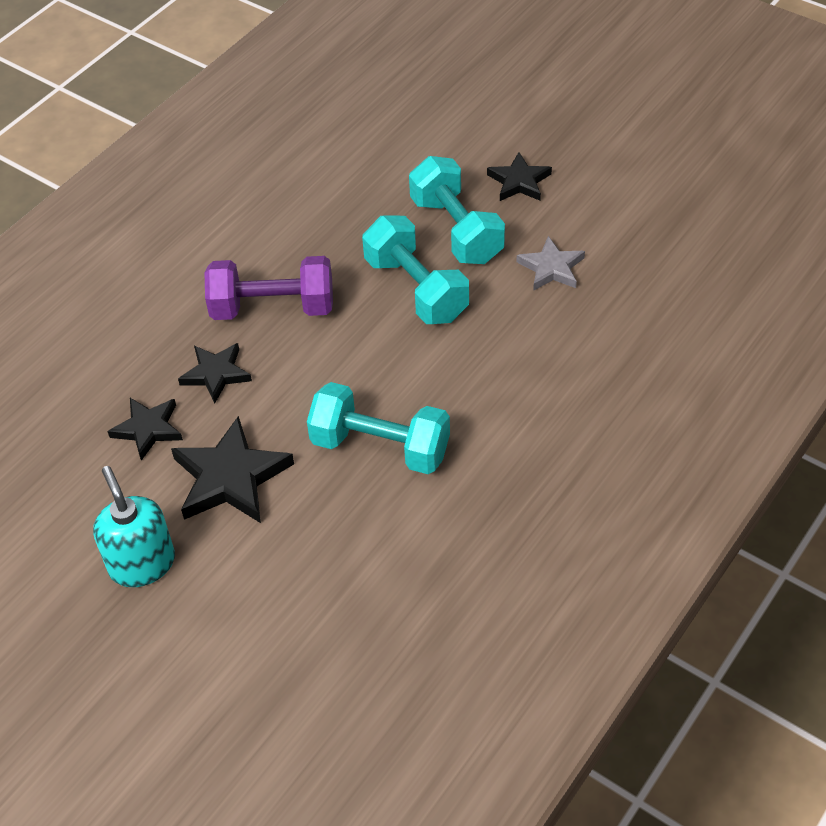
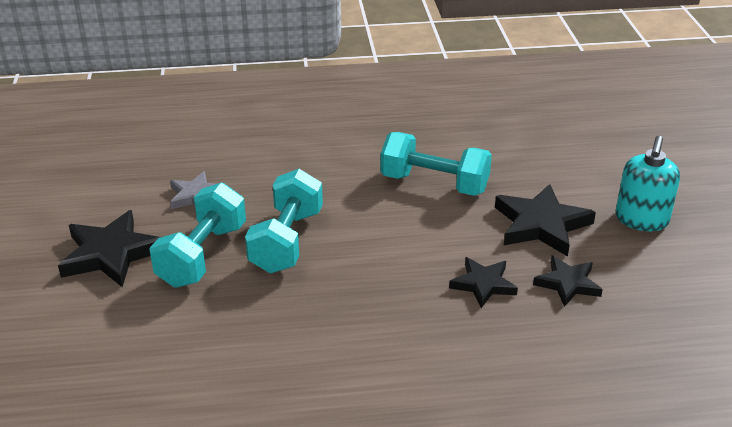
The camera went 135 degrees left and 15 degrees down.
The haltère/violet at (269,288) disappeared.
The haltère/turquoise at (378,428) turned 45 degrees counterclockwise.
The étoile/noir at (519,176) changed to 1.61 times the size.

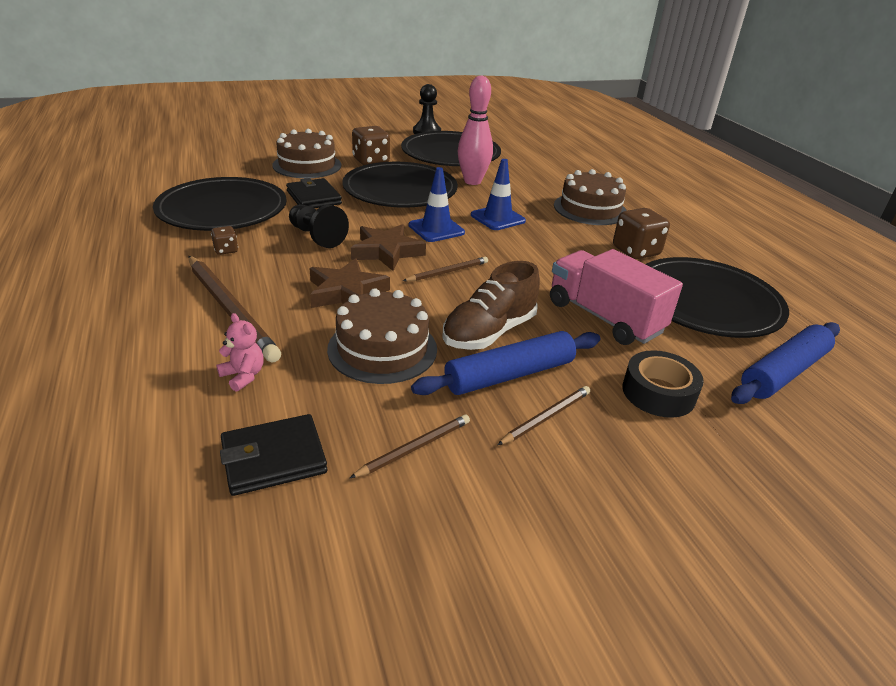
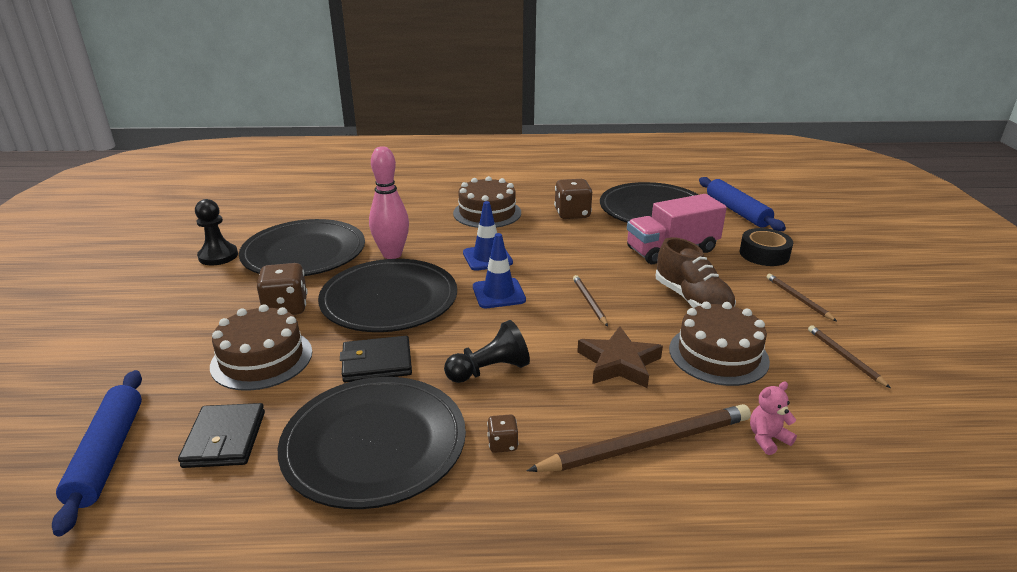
The camera went 70 degrees left and 5 degrees down.
The étoile/marron at (388,247) disappeared.
The portefeuille/noir moved from (273,455) to (221,435).
The rouleau à pâtisserie/bleu moved from (505,363) to (97,453).

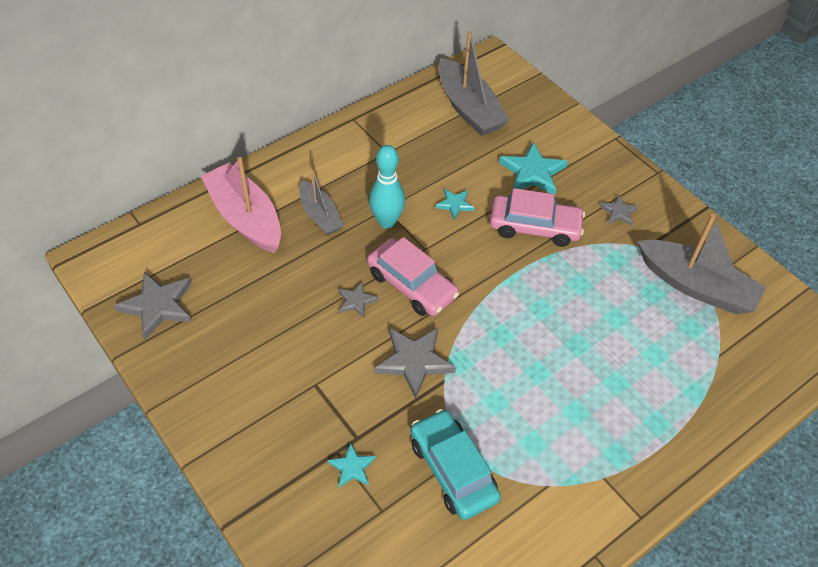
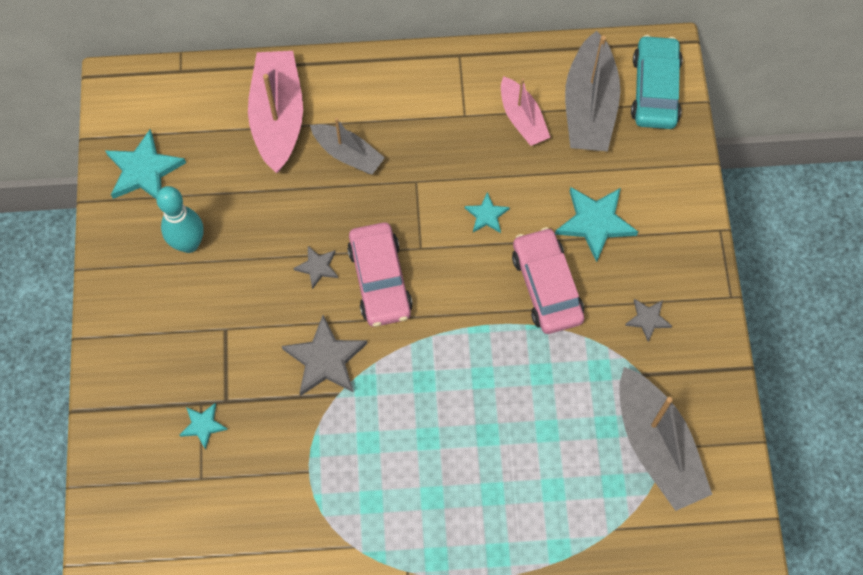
The camera went 35 degrees right and 15 degrees up.
The bateau/rose at (526,111) appeared.
The quille/turquoise moved from (387,186) to (180,219).
The voiture/turquoise moved from (455,464) to (657,82).
The étoile/gris at (153,306) became the étoile/turquoise at (146,164).
The bateau/gris at (321,202) turned 60 degrees counterclockwise.
The voiture/rose at (537,217) turned 150 degrees counterclockwise.

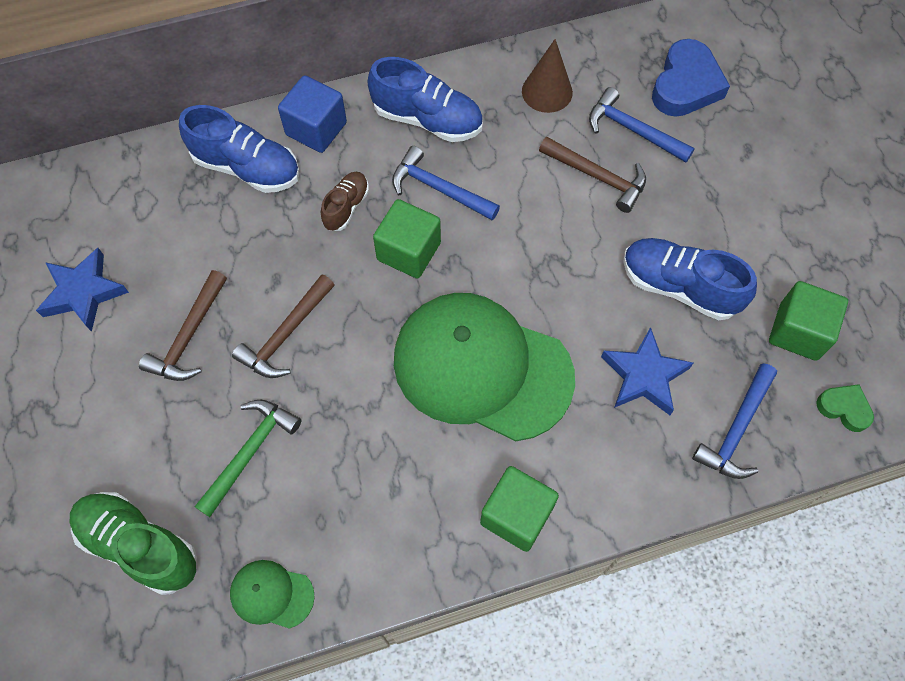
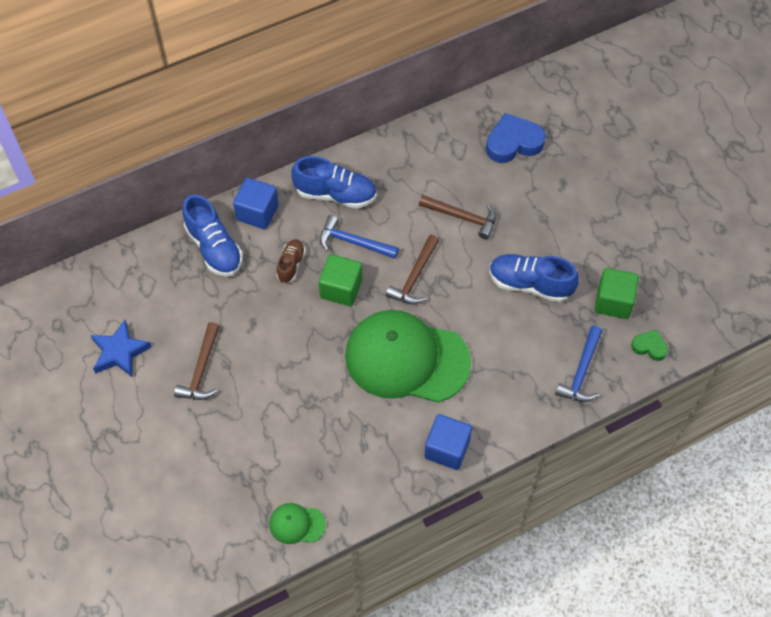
The camera went 10 degrees left and 5 degrees down.
The chaussure/vert at (133,543) disappeared.
The marteau/vert at (248,458) disappeared.
The cône/marron at (547,76) disappeared.
The marteau/bleu at (642,125) disappeared.
The étoile/bleu at (647,371) disappeared.
The marteau/marron moved from (283,326) to (412,269).
The cube/vert at (519,509) became the cube/bleu at (448,442).
The chaussure/bleu at (239,149) turned 45 degrees clockwise.
The cœur/bleu at (691,78) turned 120 degrees counterclockwise.

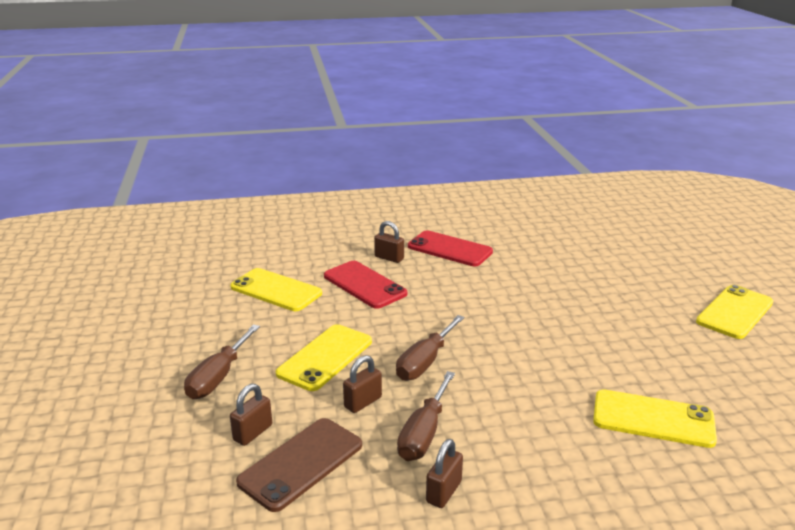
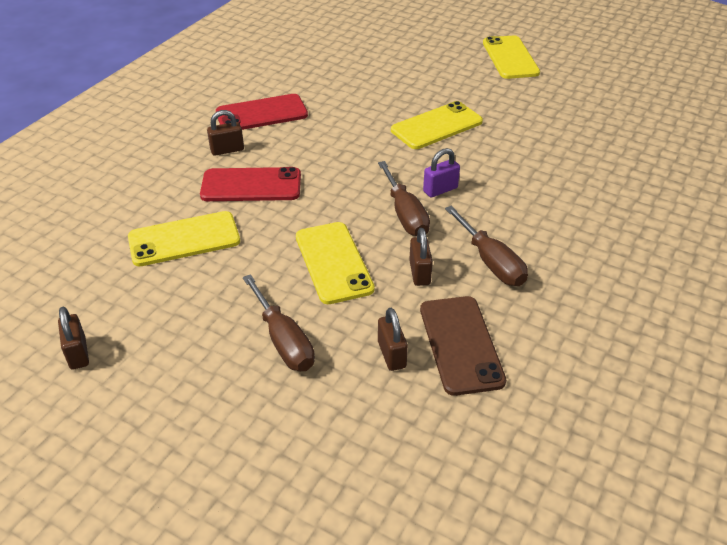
The camera went 50 degrees left and 15 degrees up.
The cadenas/violet at (441,173) appeared.
The cadenas/marron moved from (444,473) to (73,338).
The téléphone/jaune moved from (655,418) to (437,125).

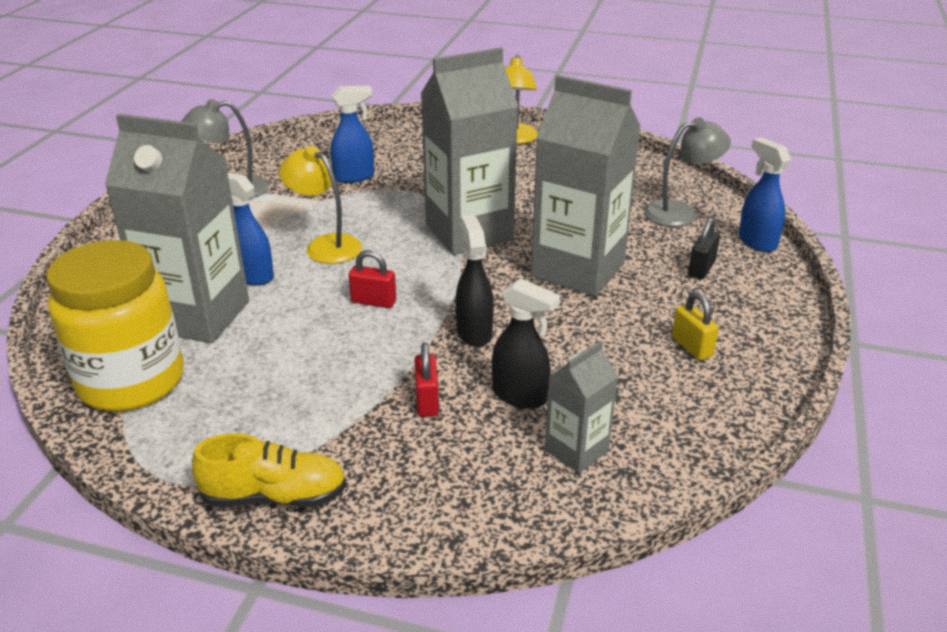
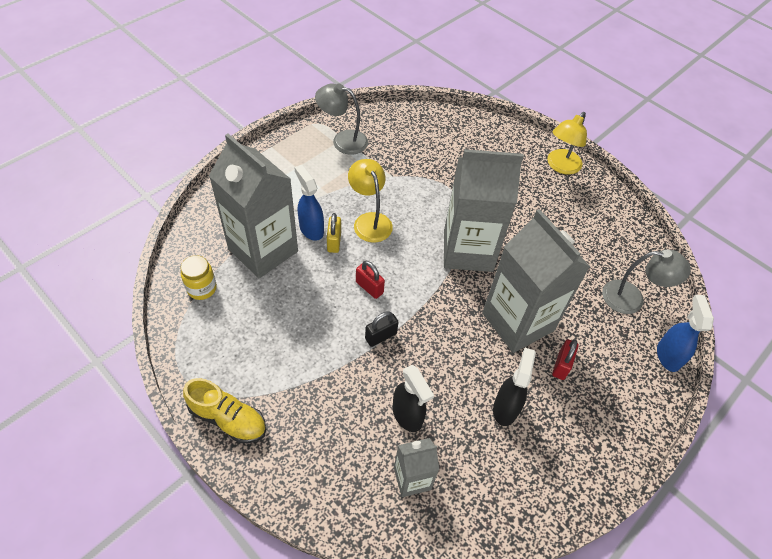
The camera went 25 degrees right and 20 degrees up.
The vaporisateur/bleu at (352,134) disappeared.
The cadenas/rouge moved from (426,380) to (565,359).
The vaporisateur/noir moved from (475,281) to (514,387).
The cadenas/jaune moved from (695,326) to (334,233).
The cadenas/noir moved from (704,248) to (382,329).
The bocal/jaune at (115,325) changed to 0.45 times the size.

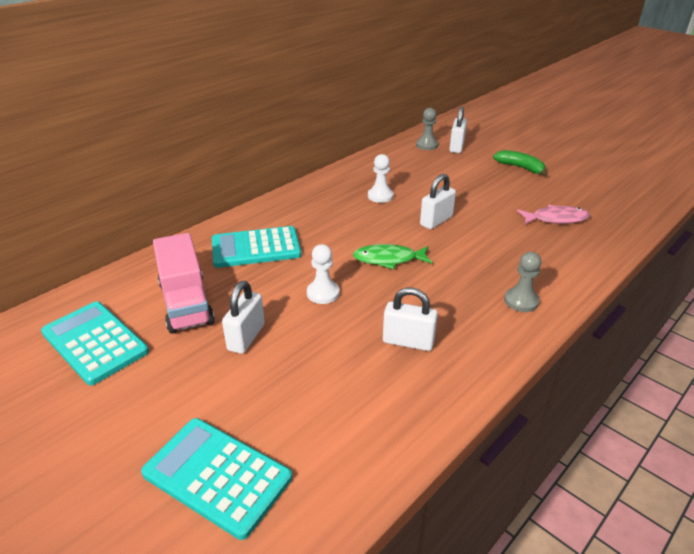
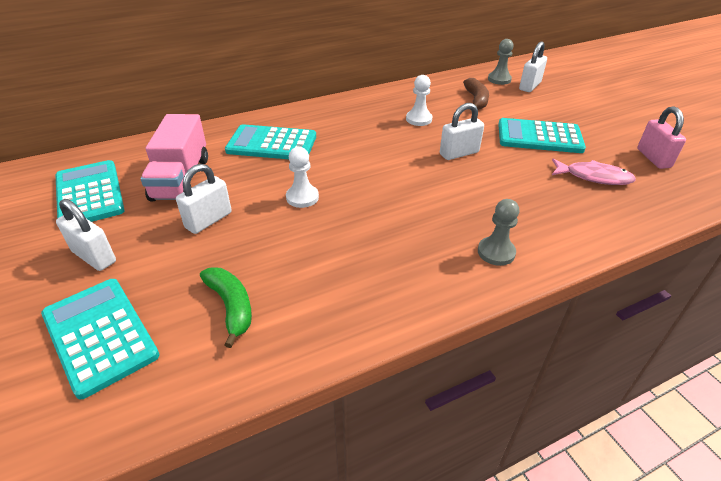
The camera went 20 degrees right and 5 degrees up.
The poisson/vert at (392,256) disappeared.
The banane/marron at (476,94) appeared.
The calculatrice/turquoise at (542,135) appeared.
The cadenas/rose at (661,137) appeared.
The cadenas/blanc moved from (410,319) to (86,235).
The banane/vert moved from (520,163) to (226,307).

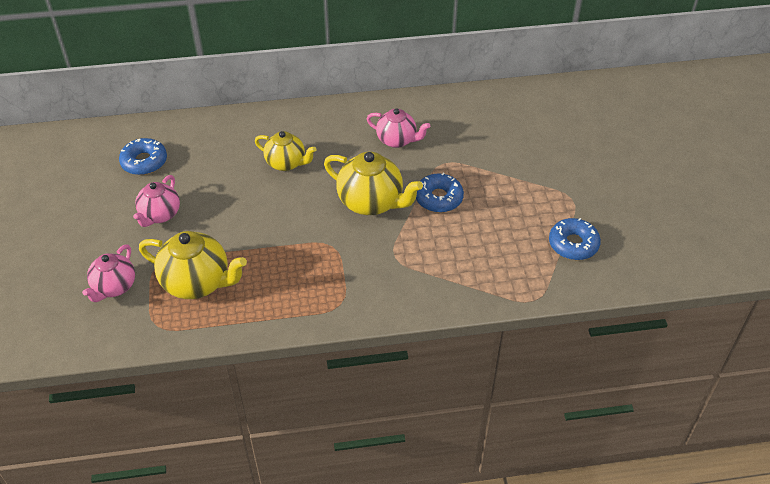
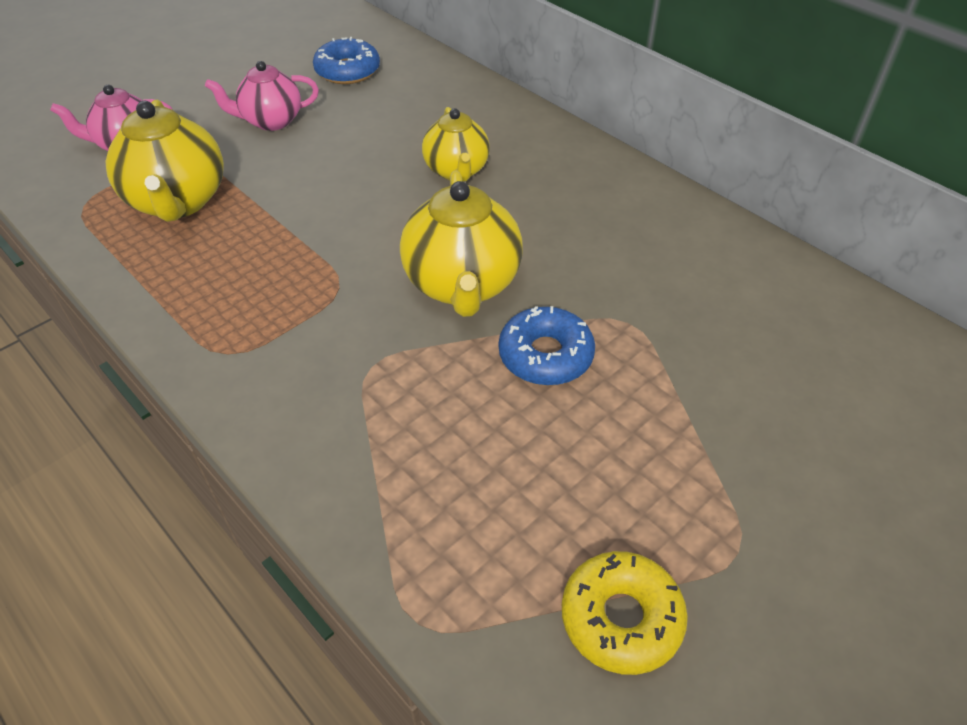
The camera went 55 degrees right and 0 degrees up.
The théière/rose at (398,128) disappeared.
The beignet/bleu at (575,239) became the beignet/jaune at (625,613).

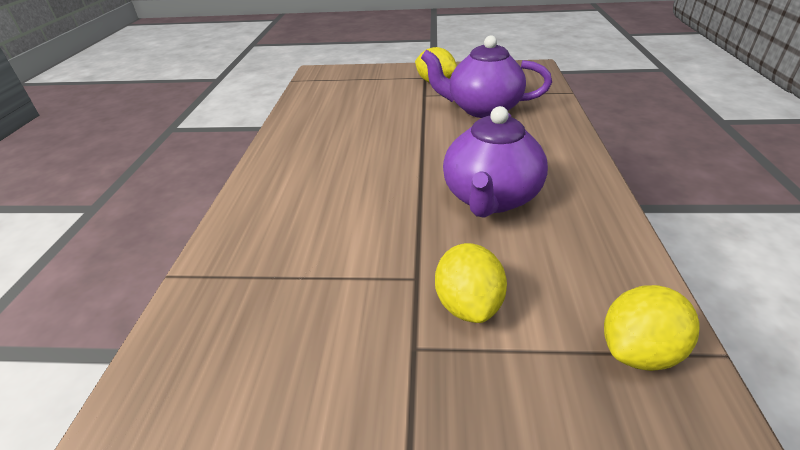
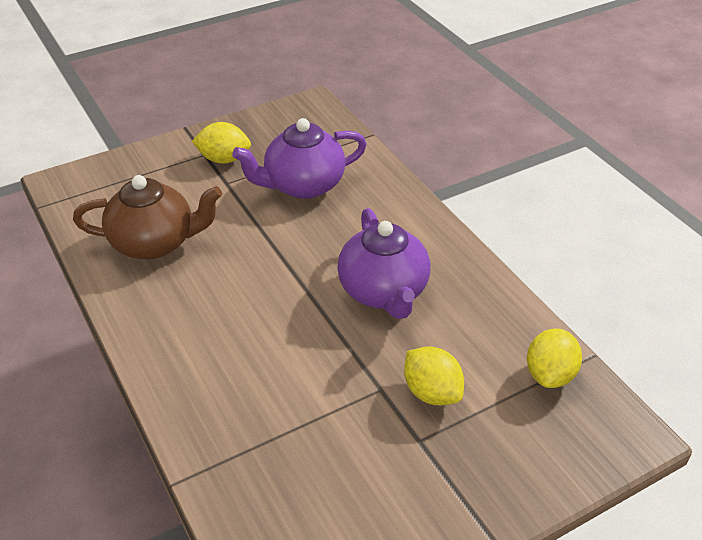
The camera went 35 degrees left and 5 degrees up.
The théière/marron at (147,217) appeared.

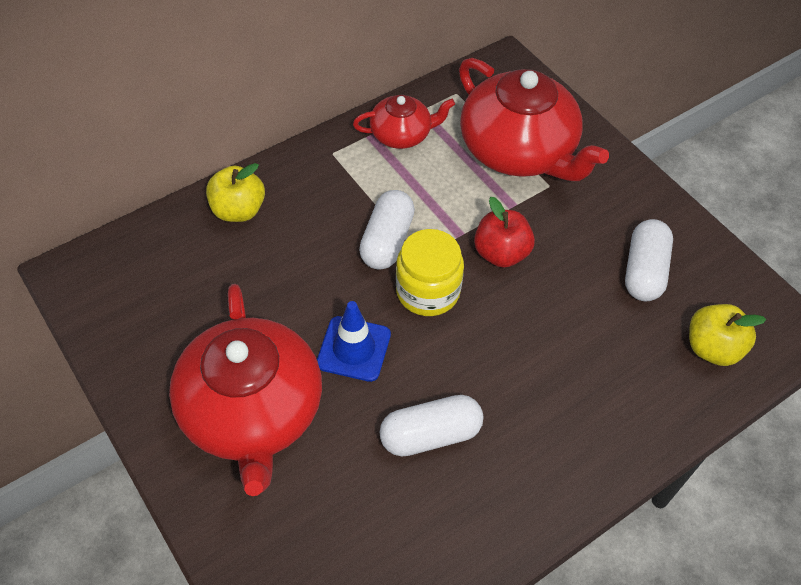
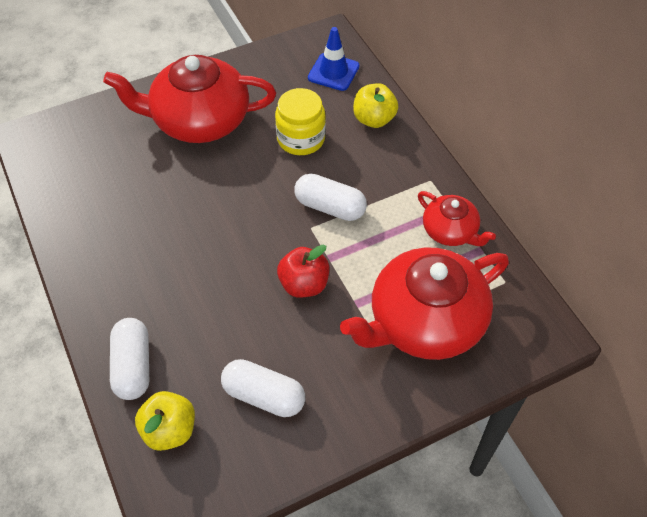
The camera went 100 degrees right and 0 degrees up.
The cône de chantier/bleu moved from (354,341) to (334,59).
The gélule/blanc moved from (431,425) to (129,359).
The bocal/jaune moved from (430,272) to (300,121).
The théière/rouge at (404,122) turned 45 degrees counterclockwise.

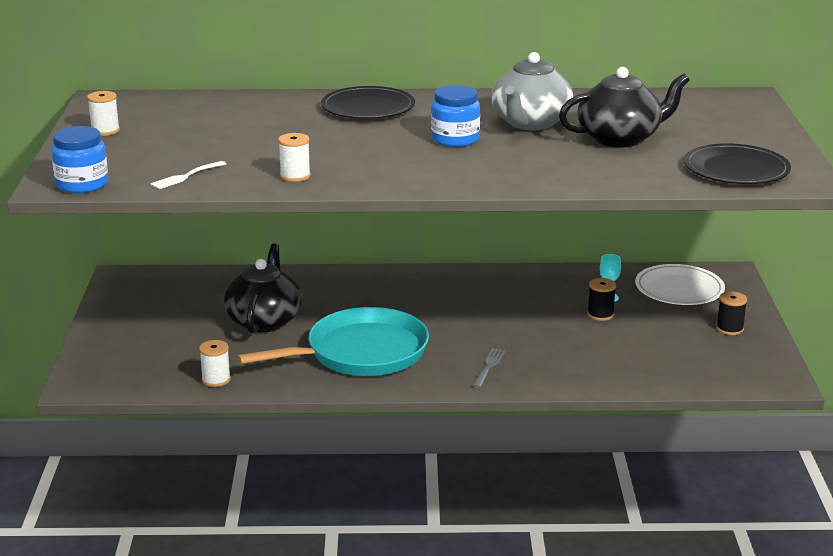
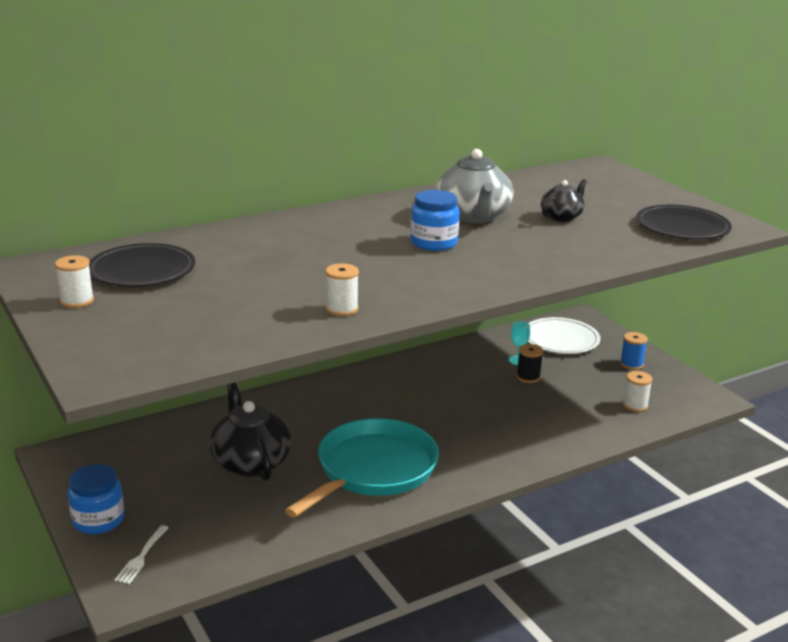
The camera went 30 degrees left and 0 degrees up.
The fourchette/gris at (489,368) disappeared.
The bocal/bleu moved from (79,159) to (96,499).
The fourchette/blanc moved from (188,175) to (142,554).
The bobine/blanc moved from (215,363) to (638,391).
The assiette/noir moved from (368,102) to (142,265).
The bobine/noir at (731,313) became the bobine/bleu at (634,351).
The théière/noir at (624,107) changed to 0.56 times the size.

